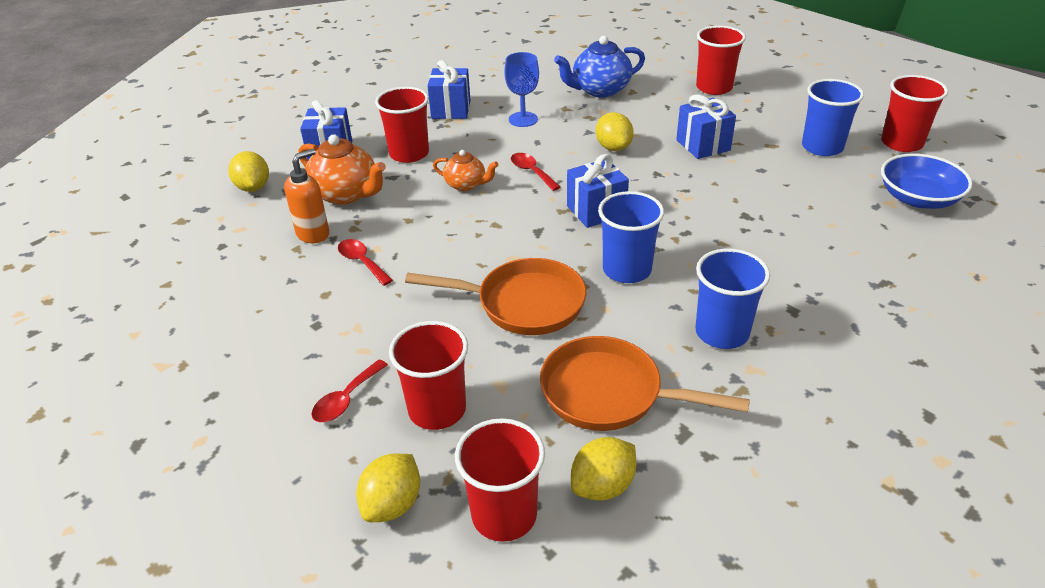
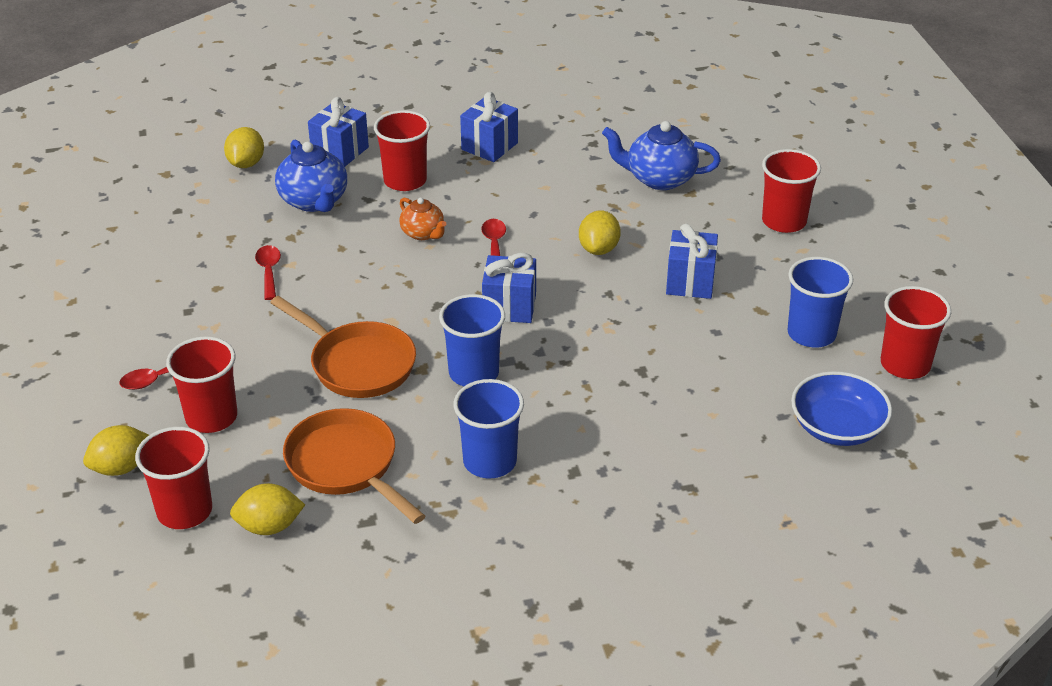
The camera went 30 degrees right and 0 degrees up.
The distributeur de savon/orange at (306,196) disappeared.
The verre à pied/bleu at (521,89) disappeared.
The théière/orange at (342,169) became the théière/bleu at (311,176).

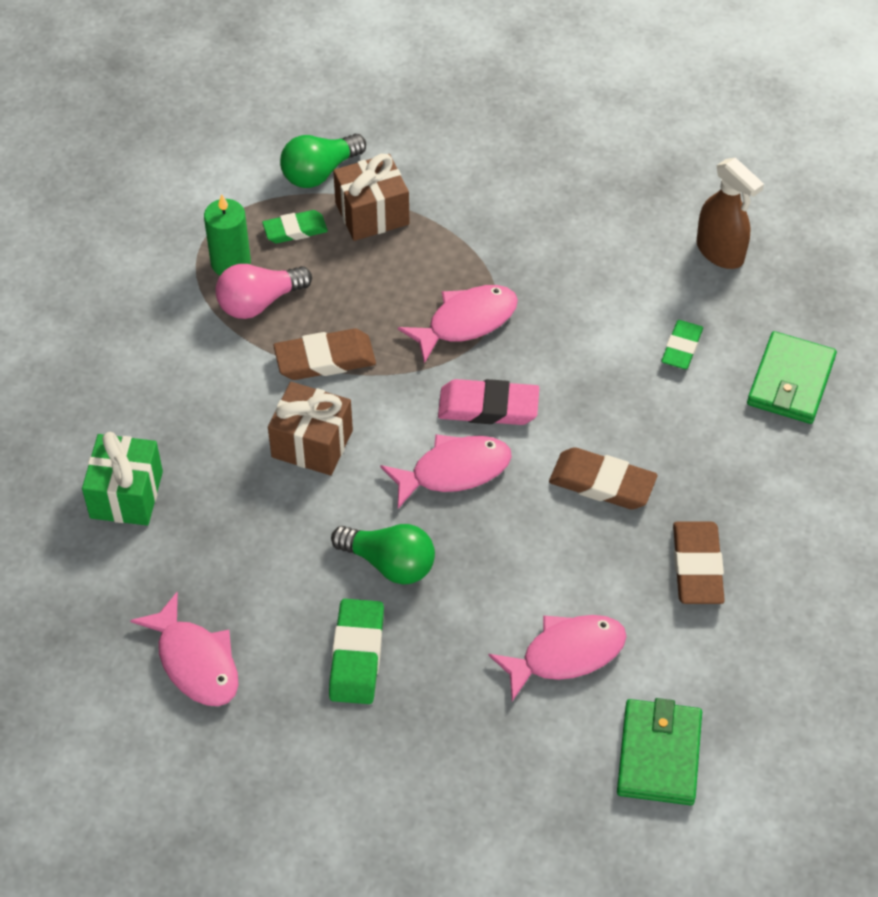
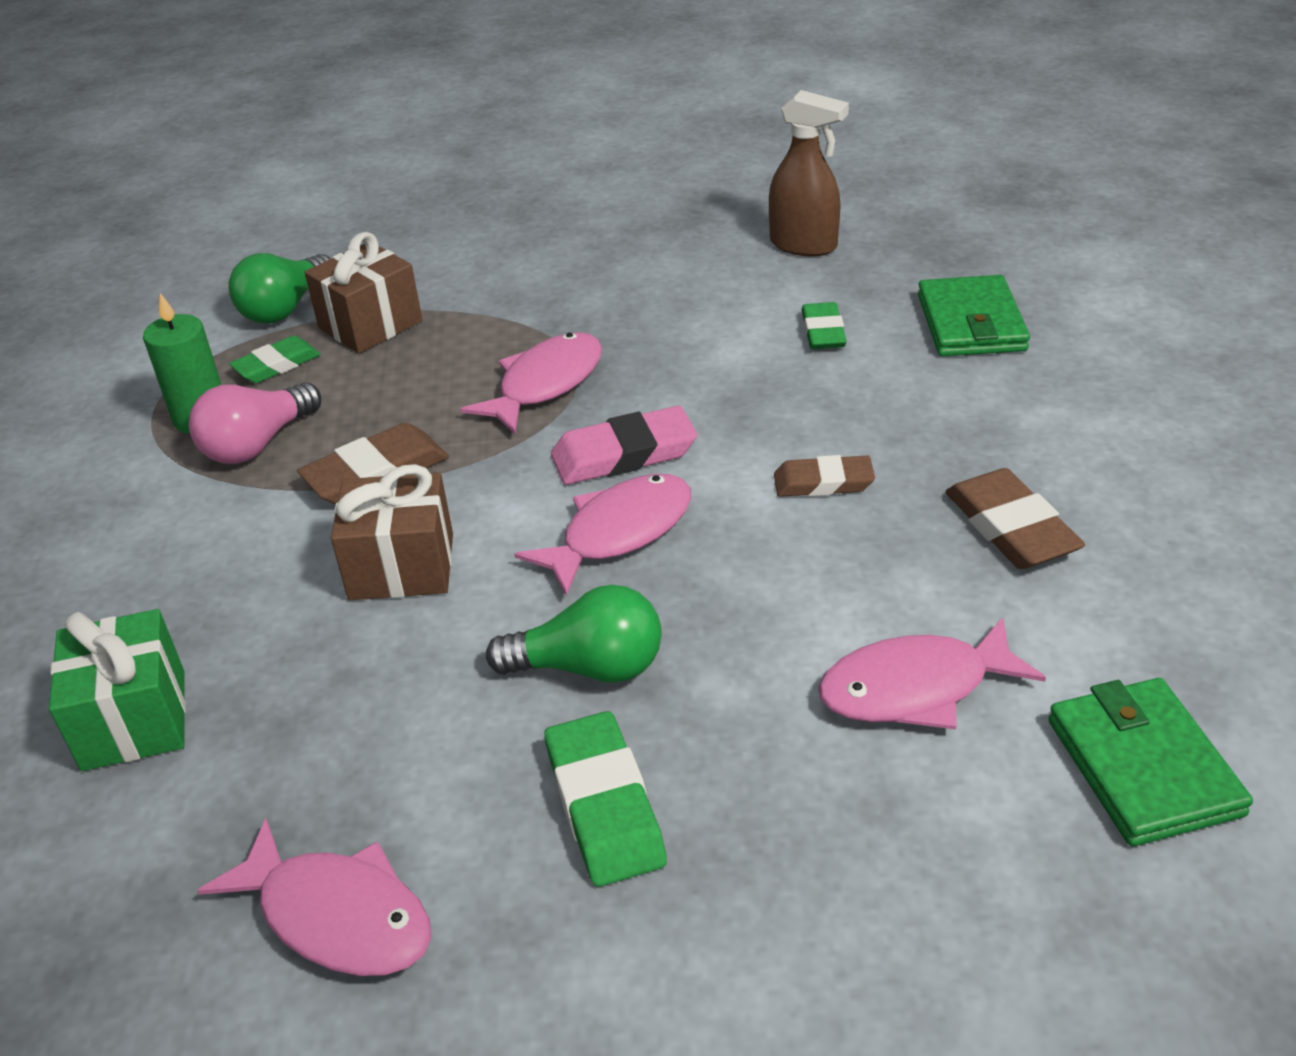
The camera went 20 degrees left and 15 degrees down.
The poisson/rose at (557,658) turned 150 degrees counterclockwise.
The gomme/marron at (603,478) changed to 0.67 times the size.

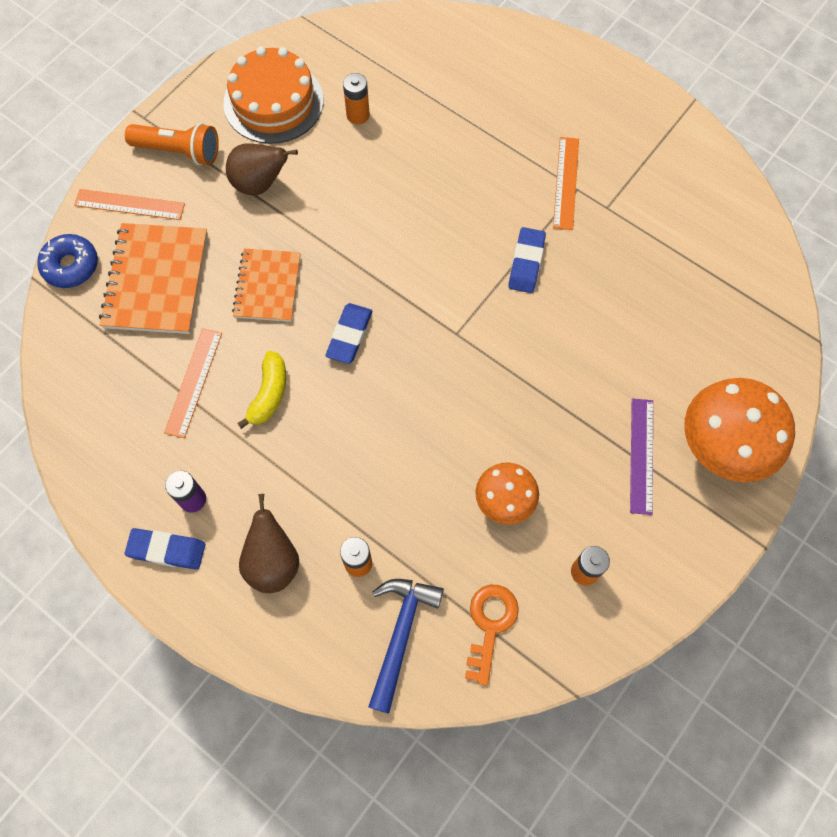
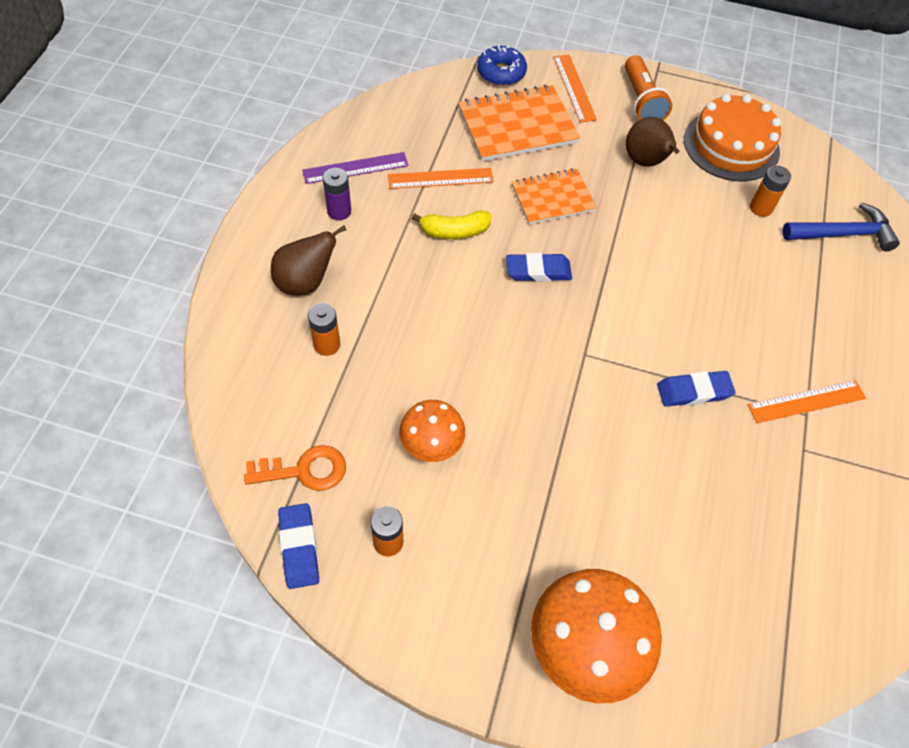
The camera went 65 degrees right and 10 degrees down.
The gomme/bleu moved from (165,549) to (298,546).
The marteau/bleu moved from (406,646) to (841,226).
The règle/violet moved from (641,457) to (355,168).

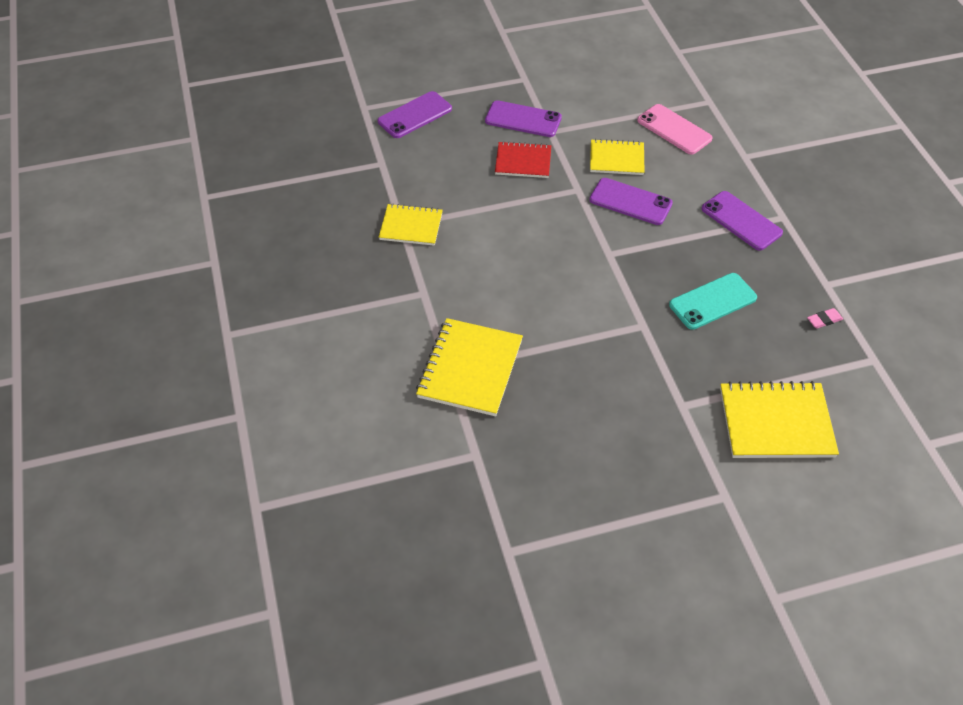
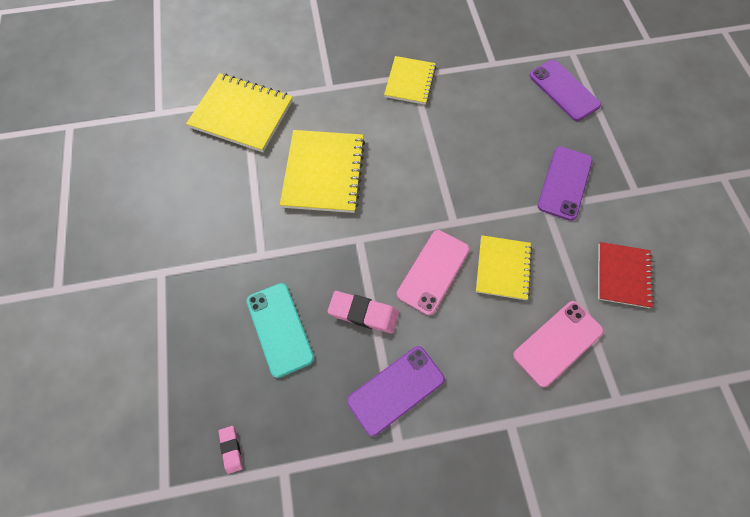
The camera went 95 degrees right and 15 degrees up.
The gomme/rose at (363,312) appeared.
The carnet/rouge moved from (523,159) to (626,275).
The carnet/jaune moved from (779,419) to (322,171).
The téléphone/violet at (631,201) became the téléphone/rose at (433,273).

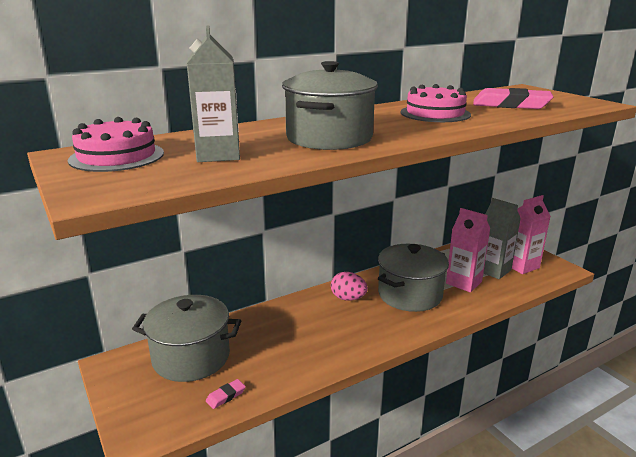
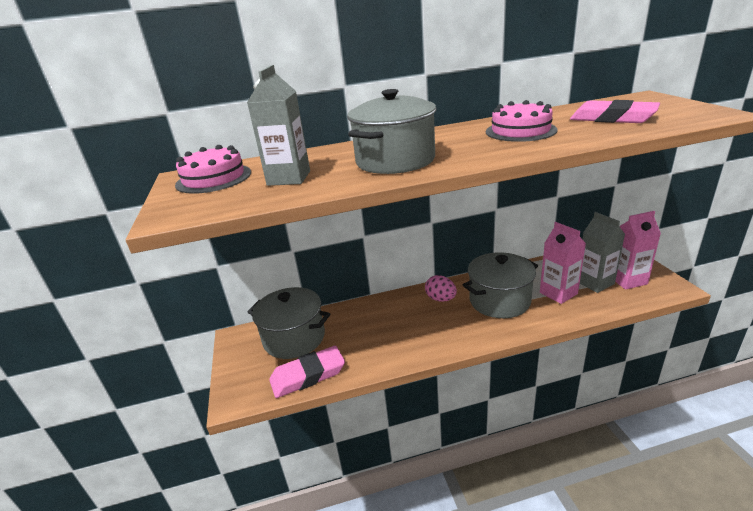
The camera went 20 degrees right and 5 degrees up.
The gomme/rose at (226,394) changed to 2.32 times the size.

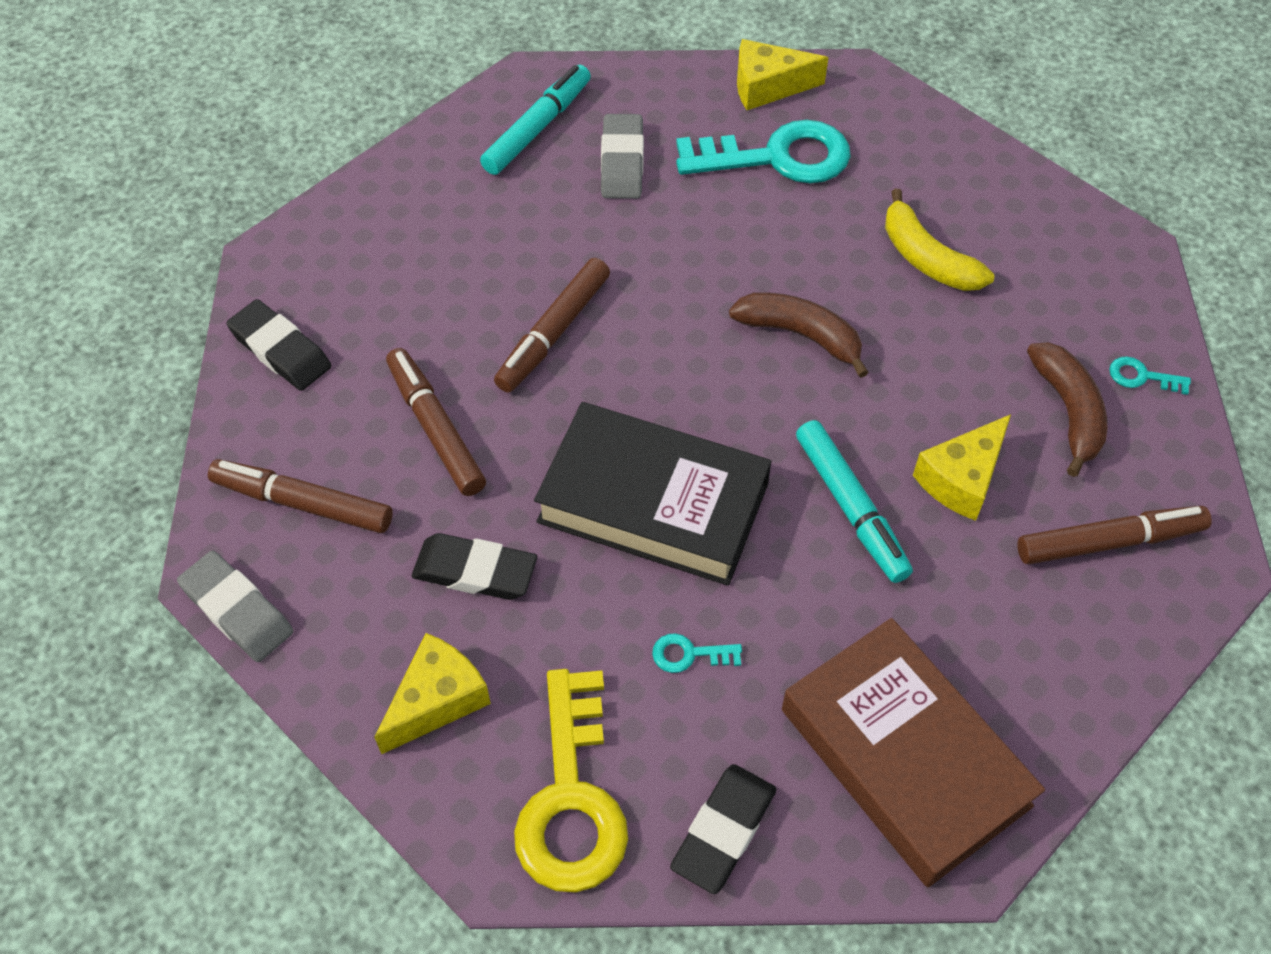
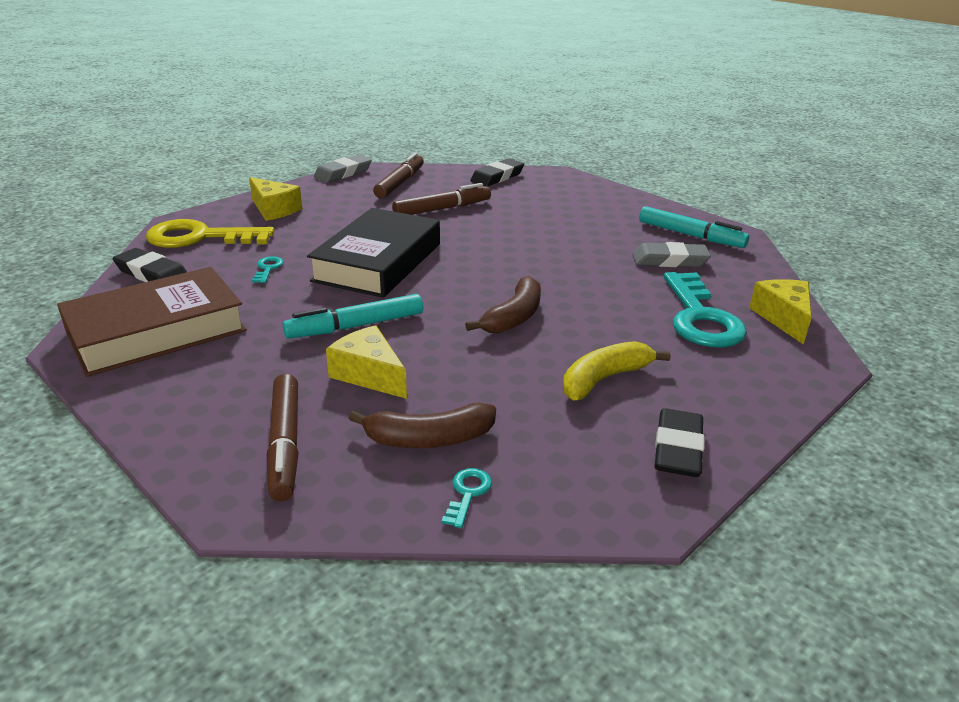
The camera went 90 degrees right and 25 degrees down.
The feutre/marron at (552,325) disappeared.
The gomme/noir moved from (474,566) to (679,442).

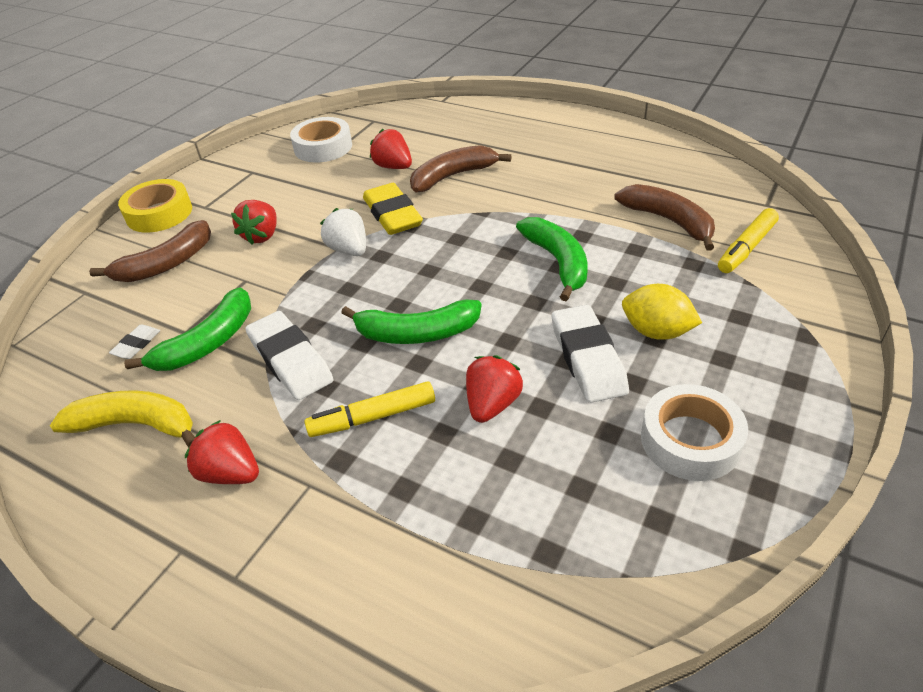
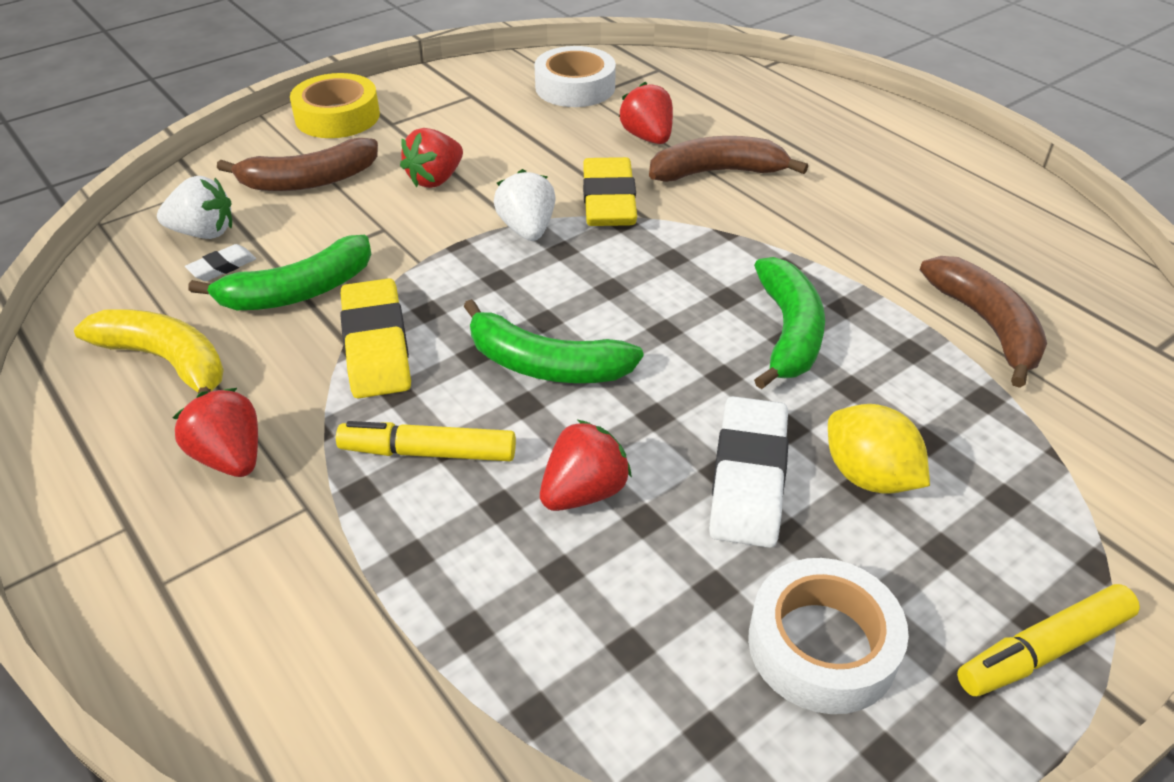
The camera went 20 degrees right and 0 degrees up.
The fraise/blanc at (194,207) appeared.
The feutre/jaune moved from (748,240) to (1048,640).
The gomme/blanc at (289,355) became the gomme/jaune at (375,338).

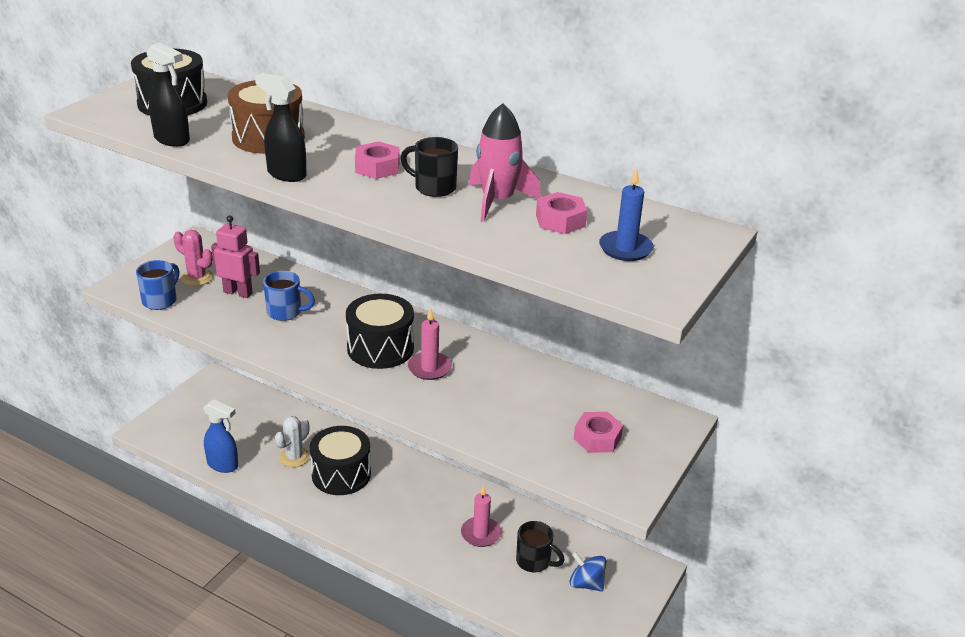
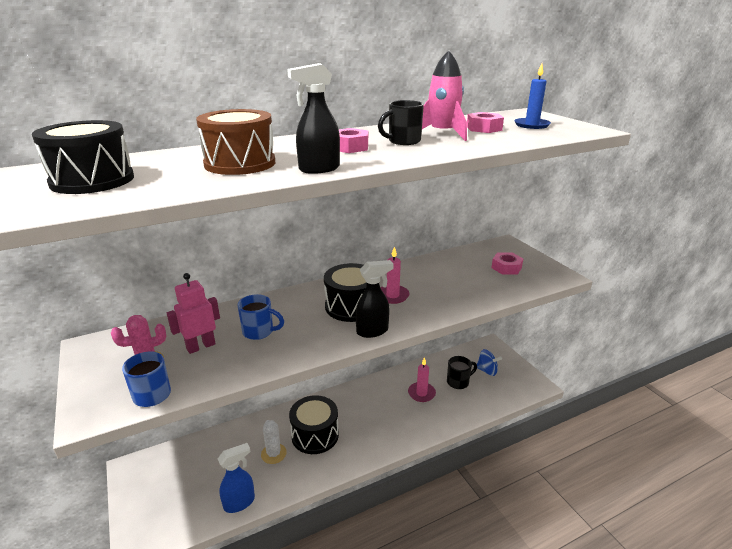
The camera went 55 degrees left and 5 degrees down.
The vaporisateur/noir moved from (168,94) to (374,299).
The tasse/bleu at (289,296) turned 60 degrees clockwise.
The toupie/bleu at (588,572) turned 135 degrees counterclockwise.

